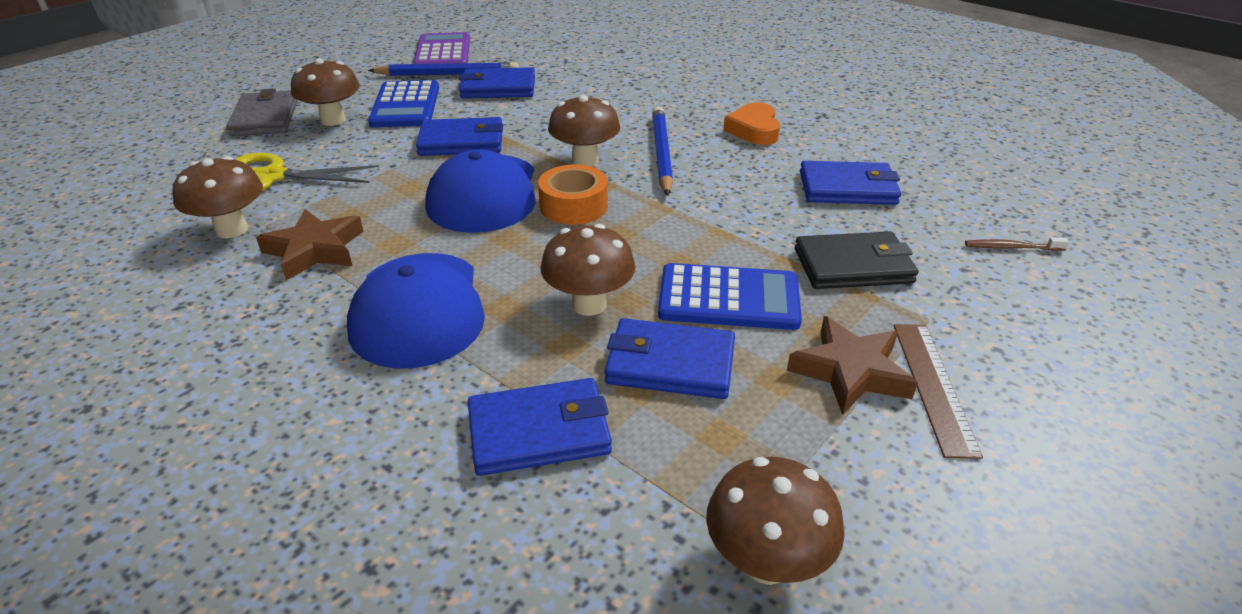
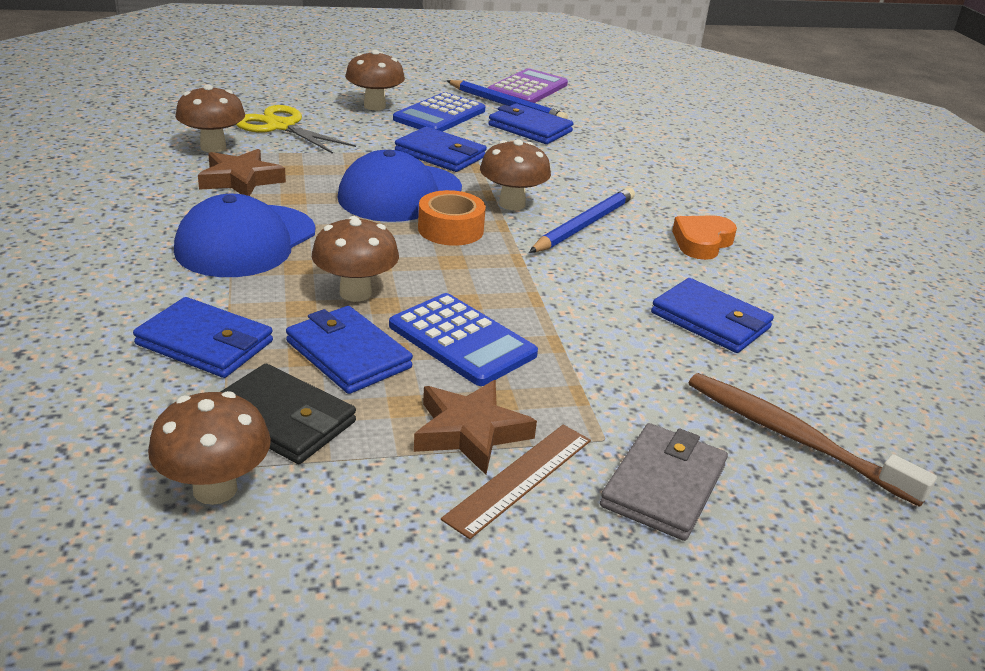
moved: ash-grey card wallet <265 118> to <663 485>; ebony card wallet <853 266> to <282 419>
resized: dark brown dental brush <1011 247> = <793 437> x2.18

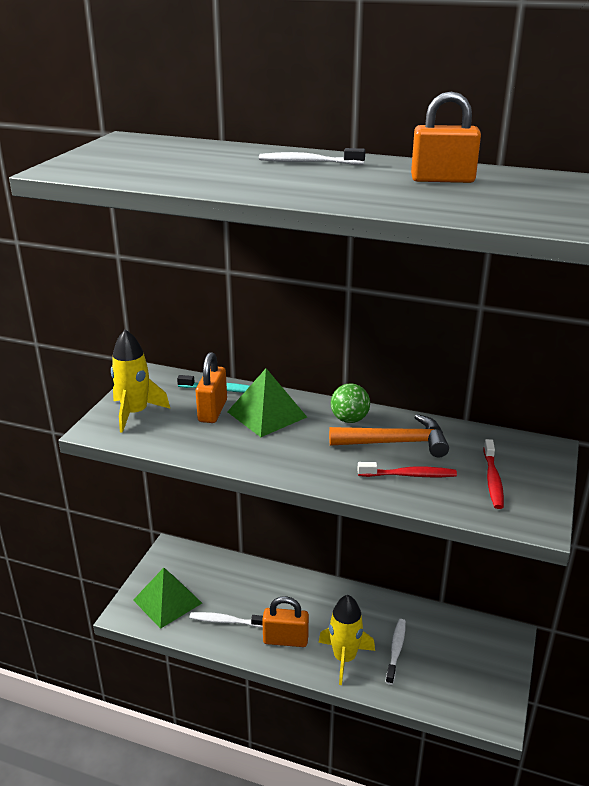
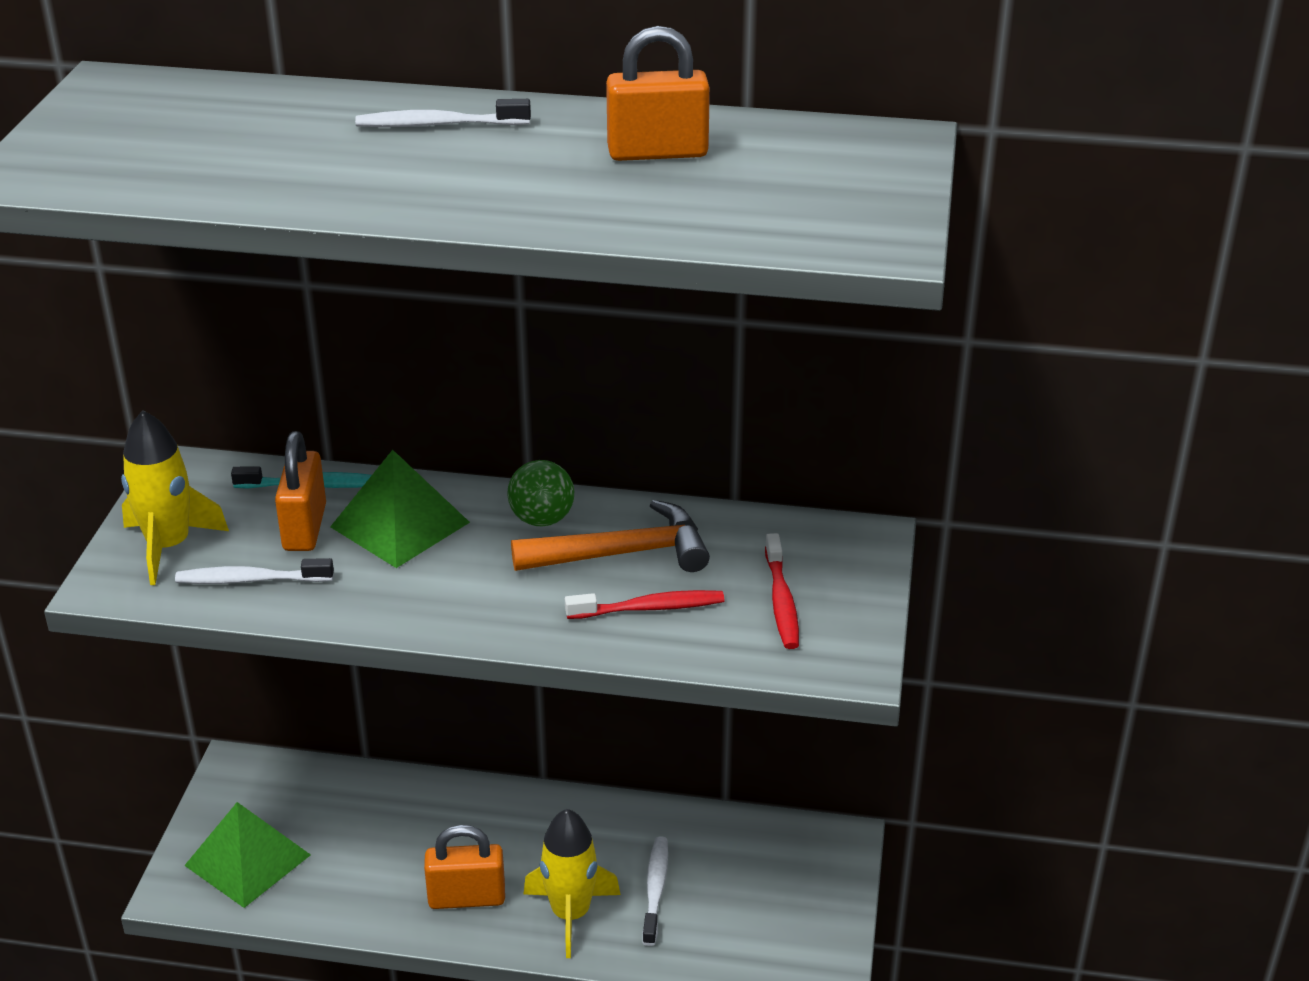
moved: snow-white dental brush <226 621> to <250 580>

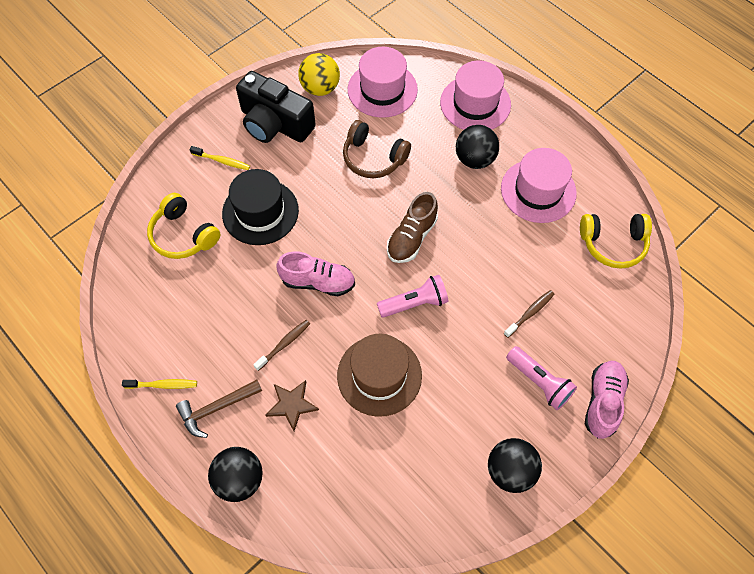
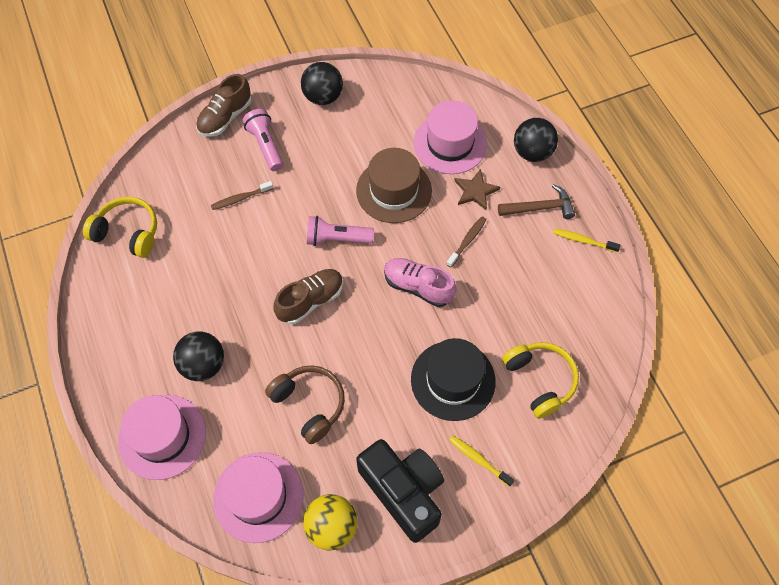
moved: pink hat <538 191> to <450 143>
recoloured: pink shoe <603 402> to dark brown shoe <225 117>
turned: dark brown dental brush <284 344> = <467 241> 150 degrees clockwise

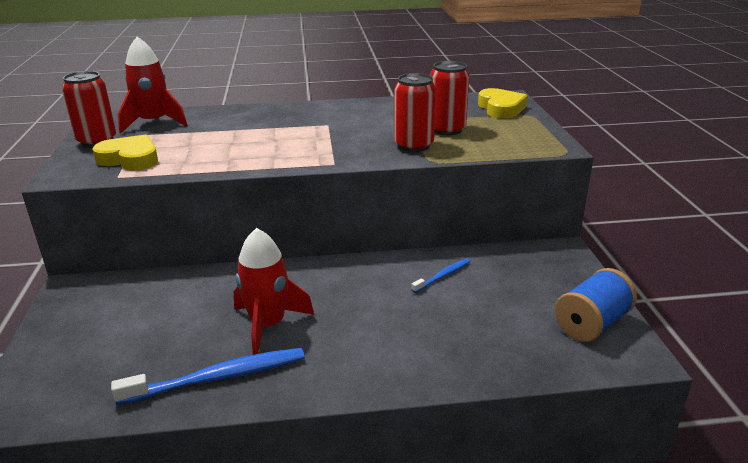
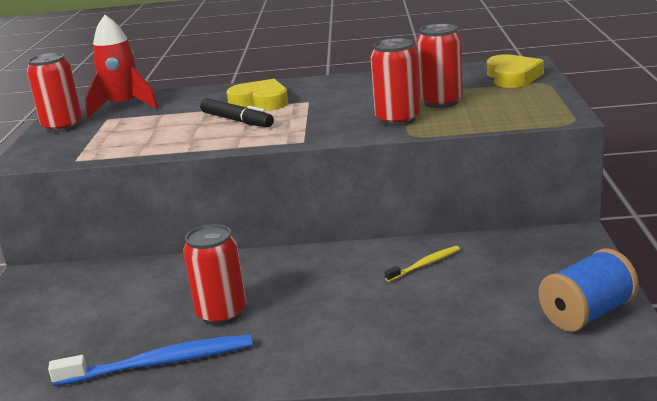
added: ebony felt pen <237 120>
moved: golden love heart <130 159> to <260 101>
replaced: red rocket <268 325> to red tin <221 313>
recoloured: royal blue dental brush <443 276> to golden dental brush <425 264>

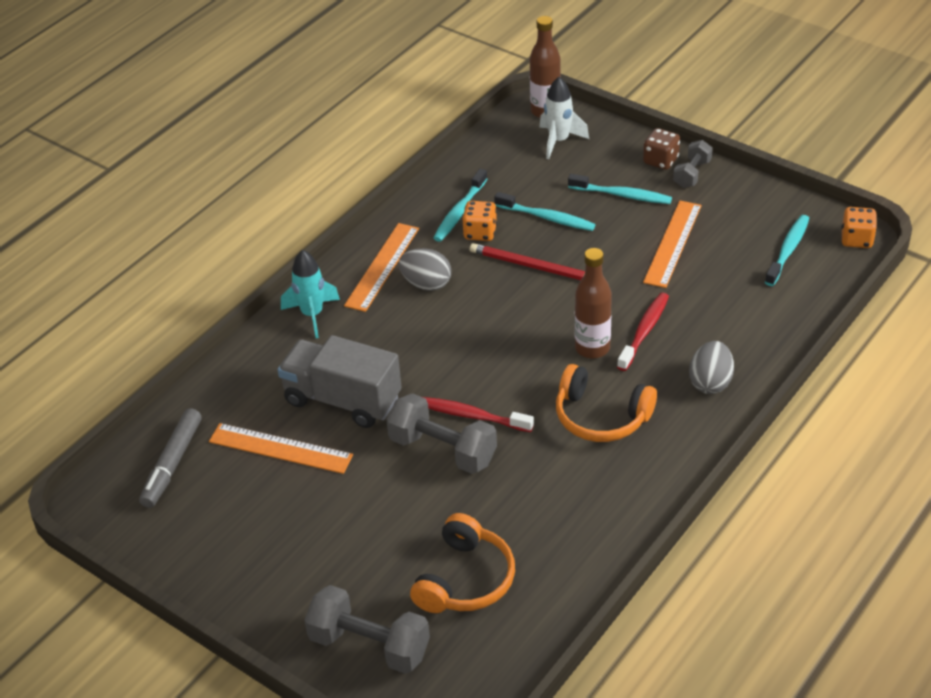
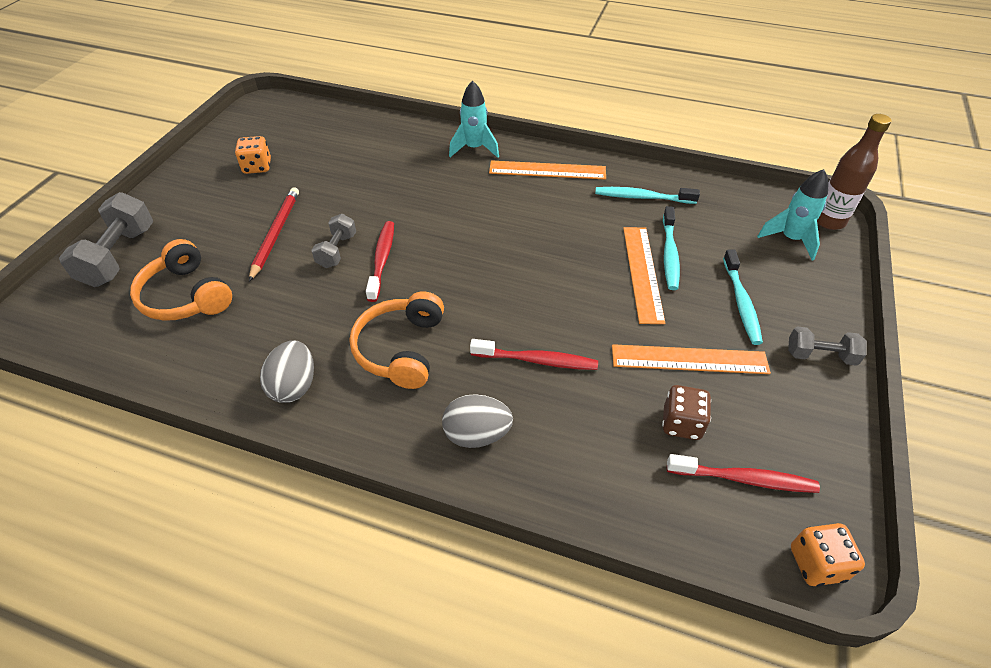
removed: ash-grey felt pen <172 464>; ash-grey truck <342 400>; dark brown flask <592 348>
moved: orange measuring stick <280 448> to <642 273>; ash-grey egg <426 284> to <294 386>; orange dice <480 233> to <257 167>; red pencil <532 266> to <275 234>; dark brown dice <660 161> to <681 423>
recoloured: snow-white rocket <559 141> to turquoise rocket <790 239>; turquoise dental brush <788 250> to red dental brush <744 479>
turned: orange headphones <465 579> = <186 296> 45 degrees clockwise
resized: ash-grey hand weight <443 450> = <337 251> x0.60

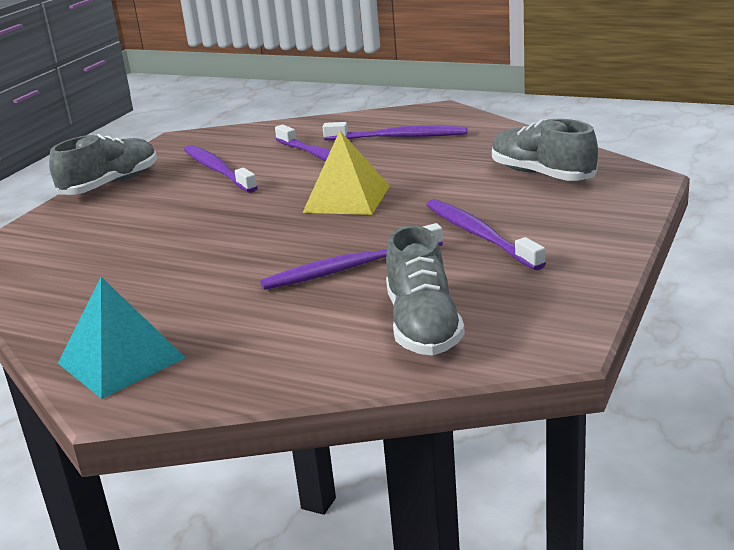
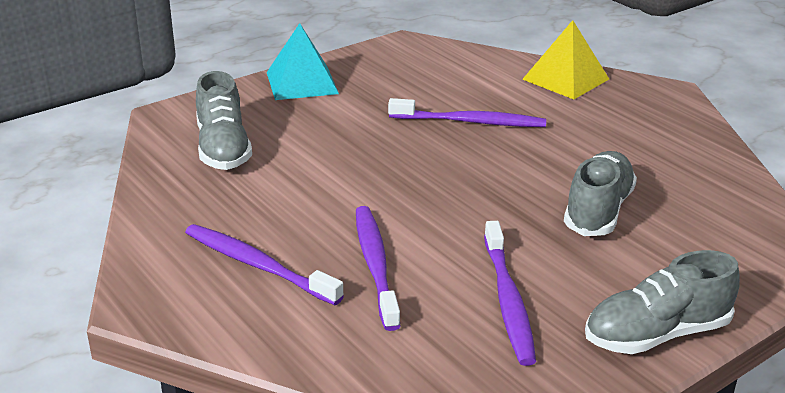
removed: royal purple dental brush <478 235>
moved: turquoise pyramid shape <121 360> to <302 82>; golden pyramid shape <346 198> to <565 79>; ash-grey shoe <423 326> to <598 210>

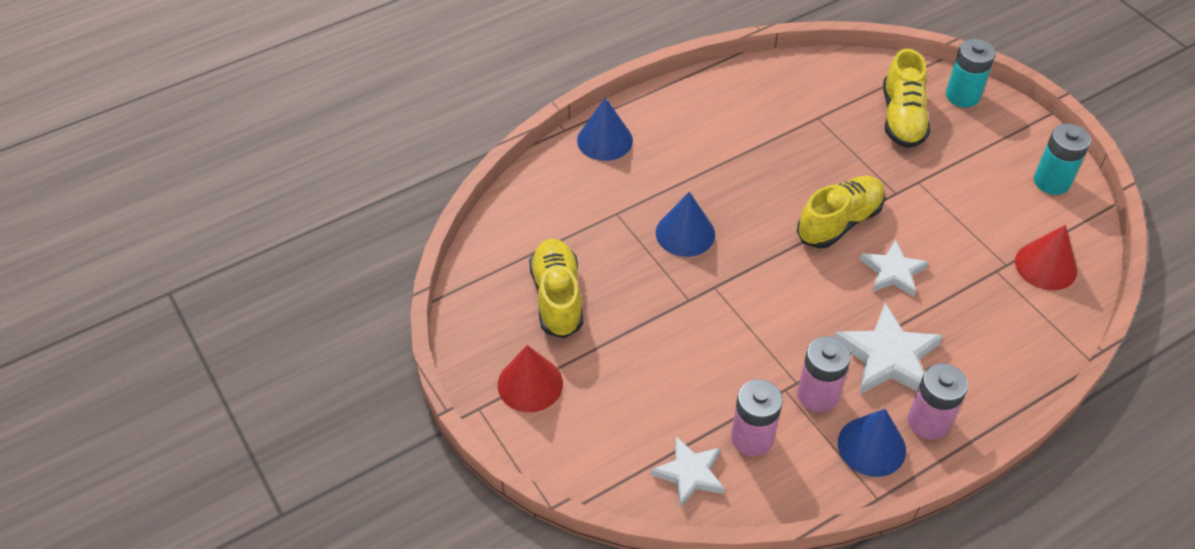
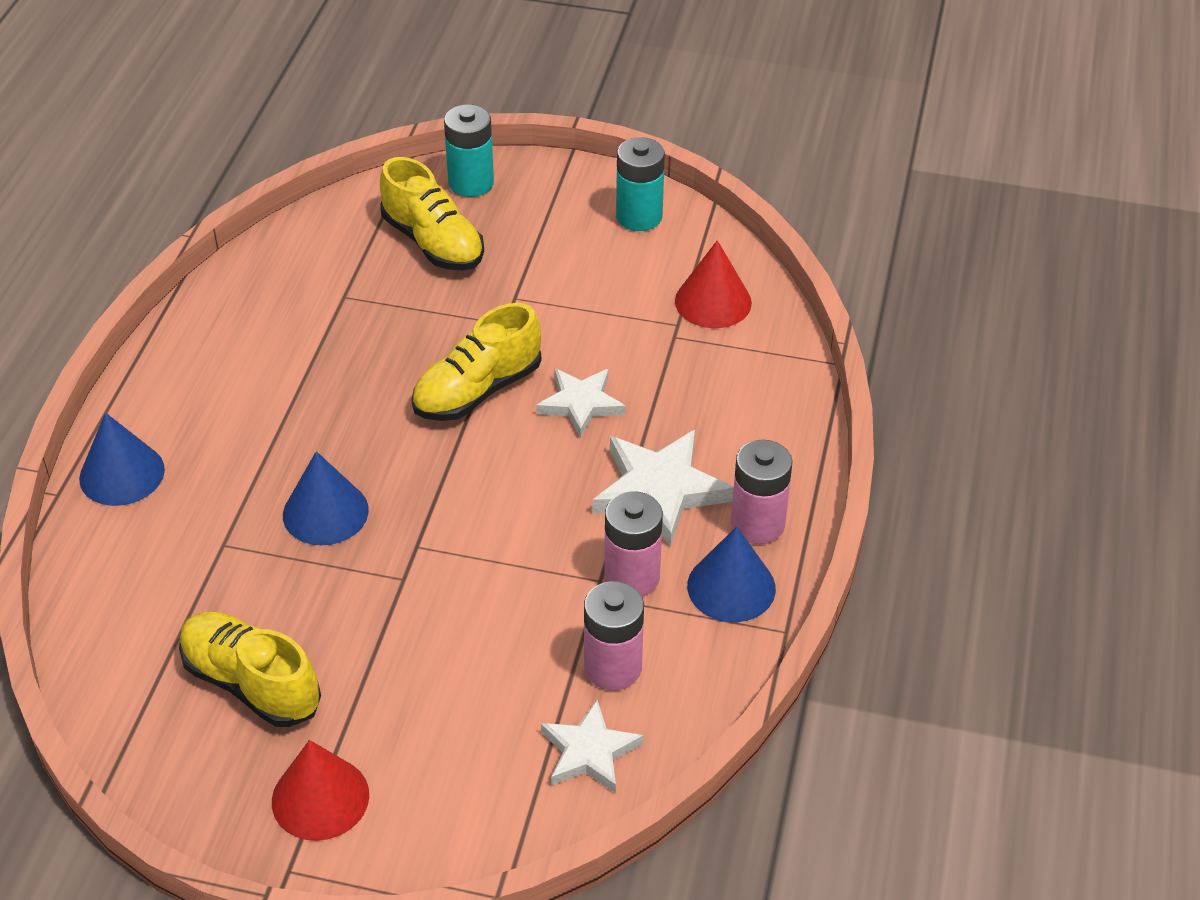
turned: golden shoe <839 222> = <477 390> 135 degrees counterclockwise

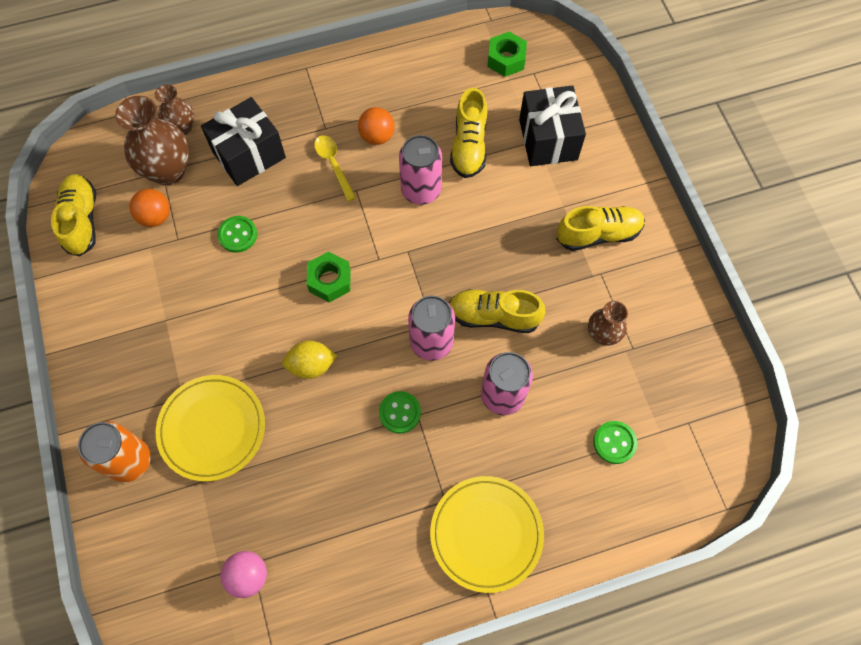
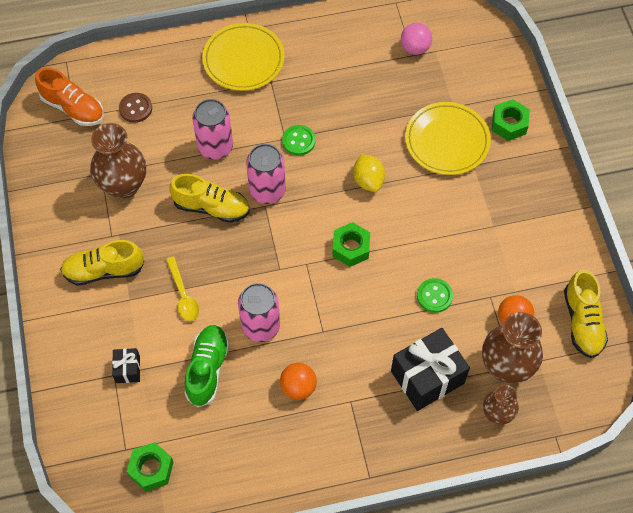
added: orange shoe <73 108>
moved: golden teaspoon <333 165> to <183 295>
replaced: orange tin <130 461> to leaf-green hex nut <509 124>
recoloured: golden shoe <469 146> to leaf-green shoe <207 369>; leaf-green shirt button <614 442> to dark brown shirt button <135 108>
turned: golden citrus fruit <311 365> = <368 180> 75 degrees clockwise
resized: ebony present <548 139> = <128 369> x0.49; dark brown tall vase <602 335> = <124 185> x1.72

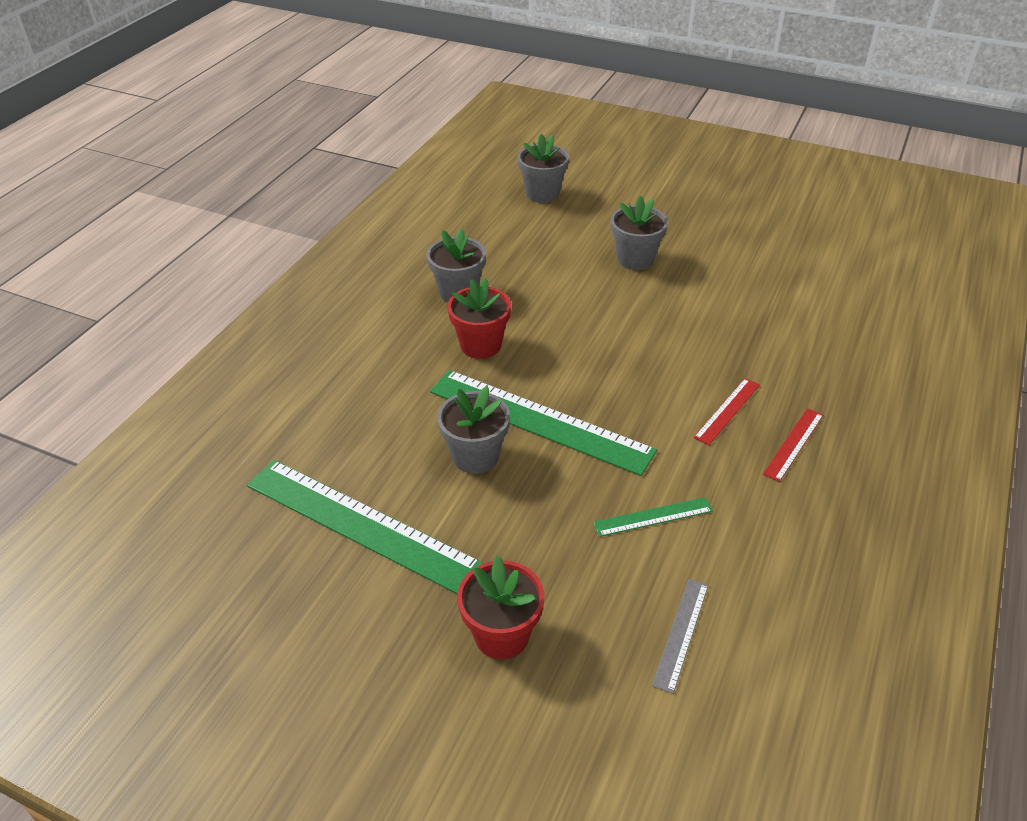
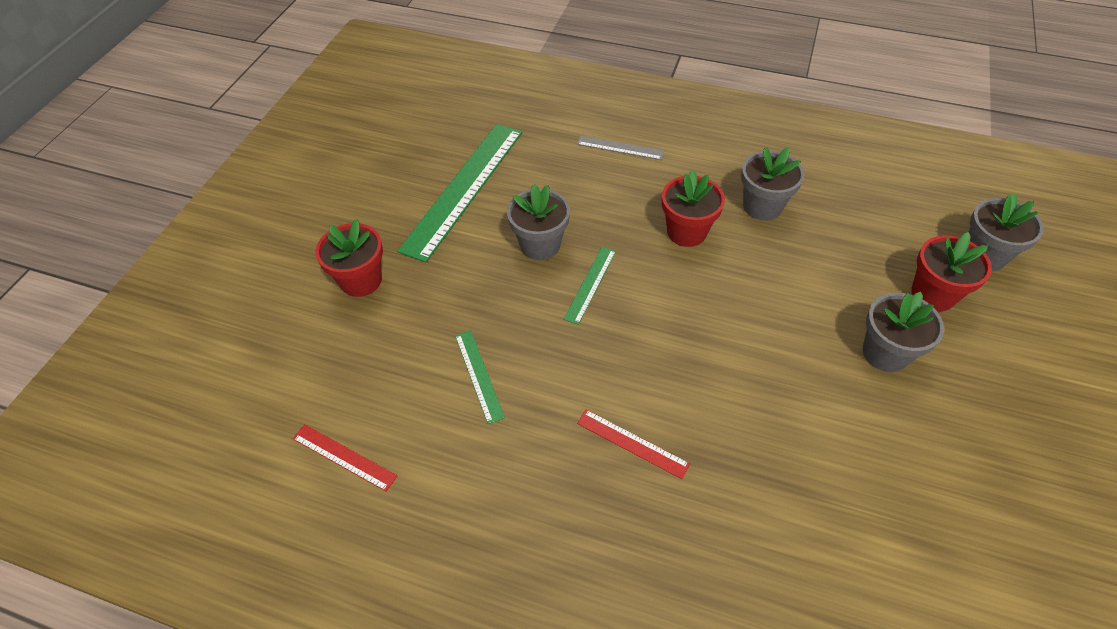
added: red plant pot <933 294>
moved: ash-grey measuring stick <681 633> to <620 147>; red measuring stick <793 444> to <344 457>
resized: leaf-green measuring stick <539 421> = <590 284> x0.46

